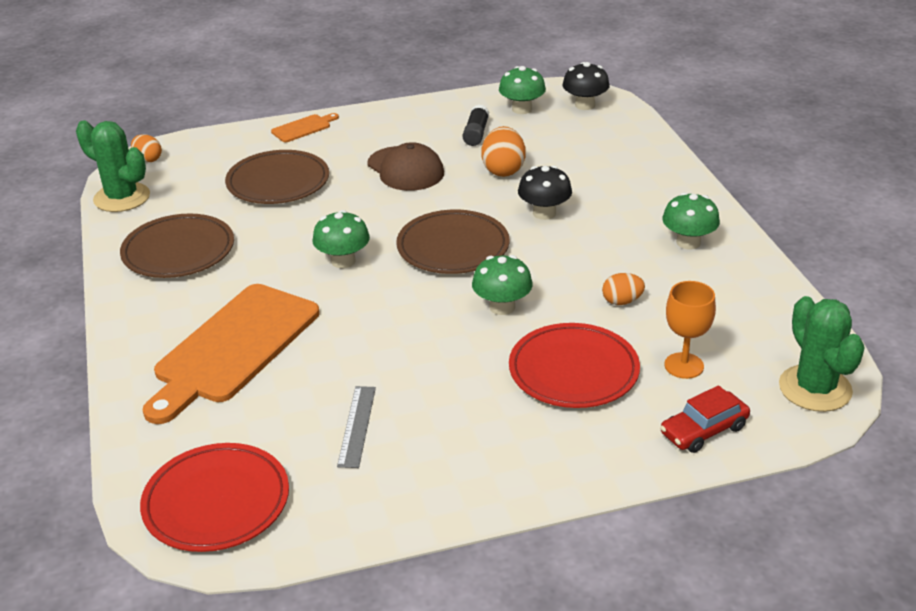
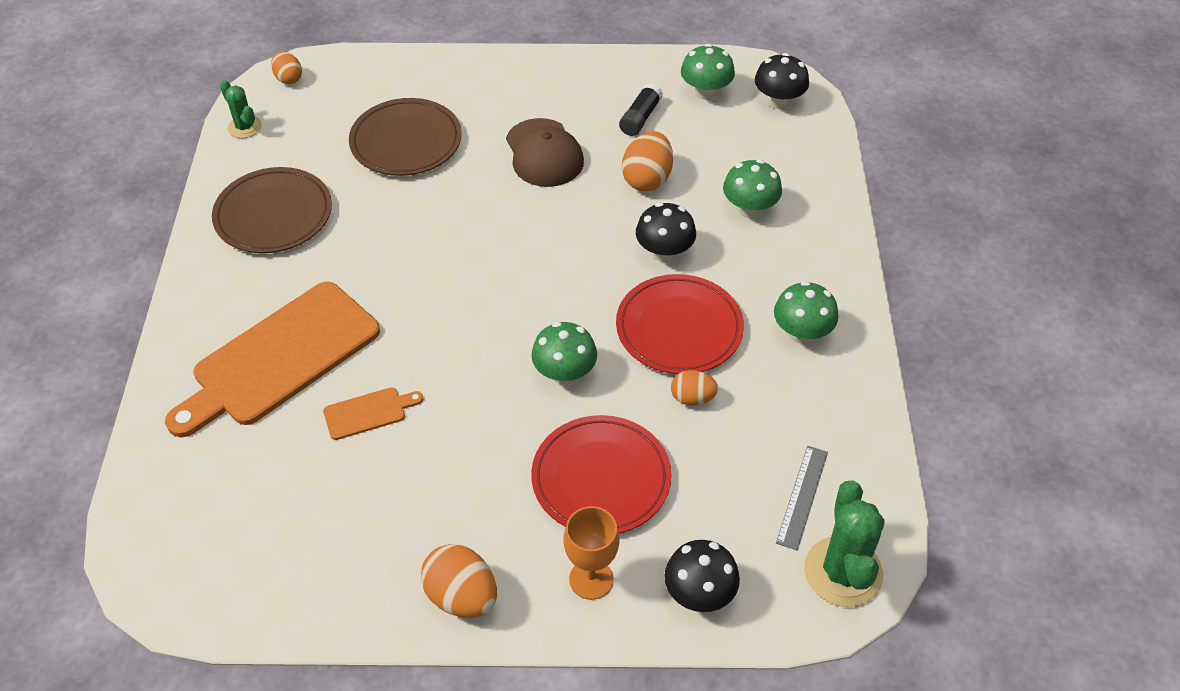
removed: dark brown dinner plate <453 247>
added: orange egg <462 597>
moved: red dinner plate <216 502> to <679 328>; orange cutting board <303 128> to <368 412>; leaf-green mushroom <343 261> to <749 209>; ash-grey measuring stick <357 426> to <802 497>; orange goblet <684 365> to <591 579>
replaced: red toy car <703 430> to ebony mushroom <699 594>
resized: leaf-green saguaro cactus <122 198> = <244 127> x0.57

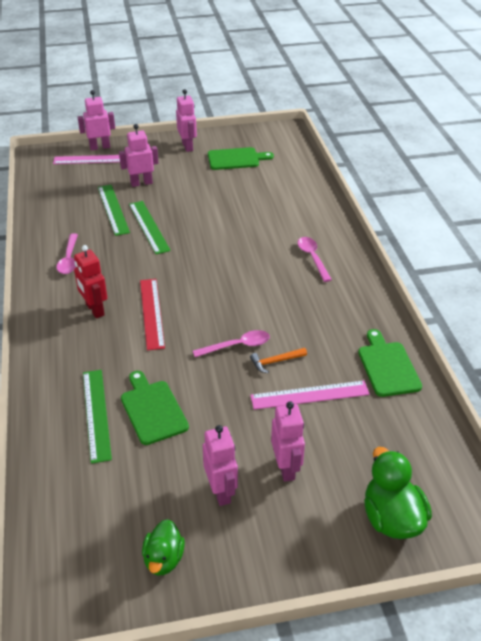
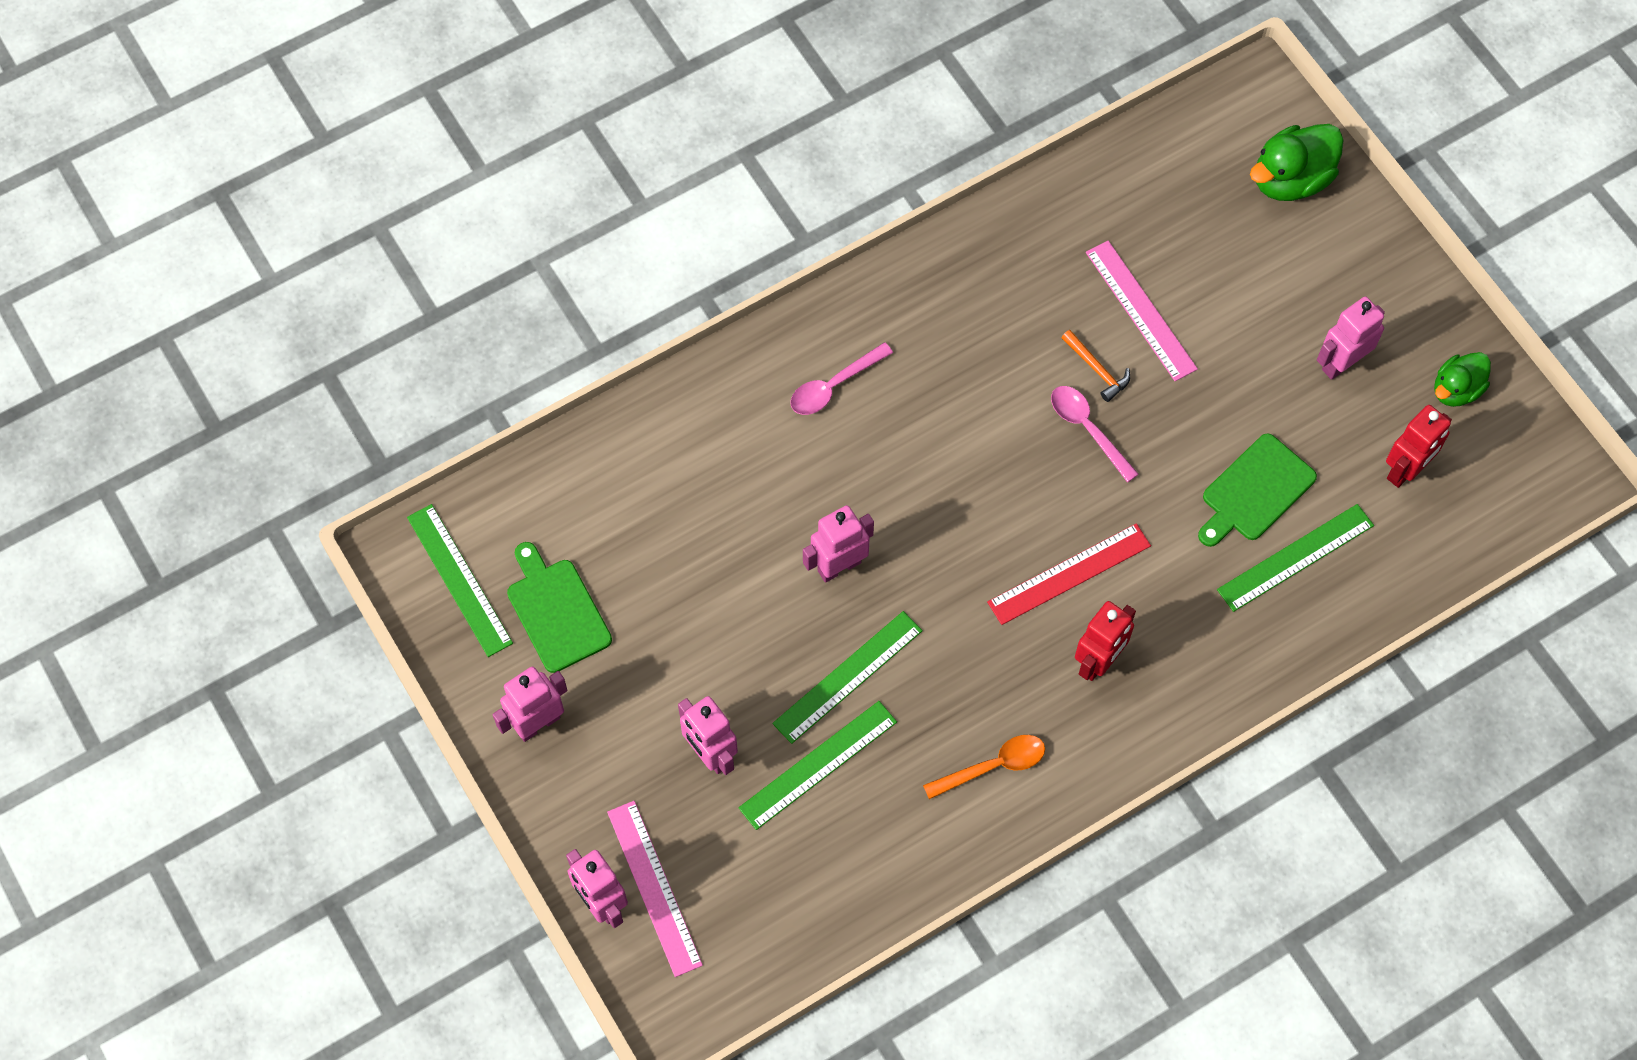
removed: leaf-green cutting board <388 366>
added: leaf-green measuring stick <459 580>; red robot <1405 470>
moved: pink robot <286 468> to <839 566>
recoloured: pink teaspoon <69 259> to orange teaspoon <993 766>
turned: leaf-green rubber duck <163 559> = <1456 390> 150 degrees clockwise

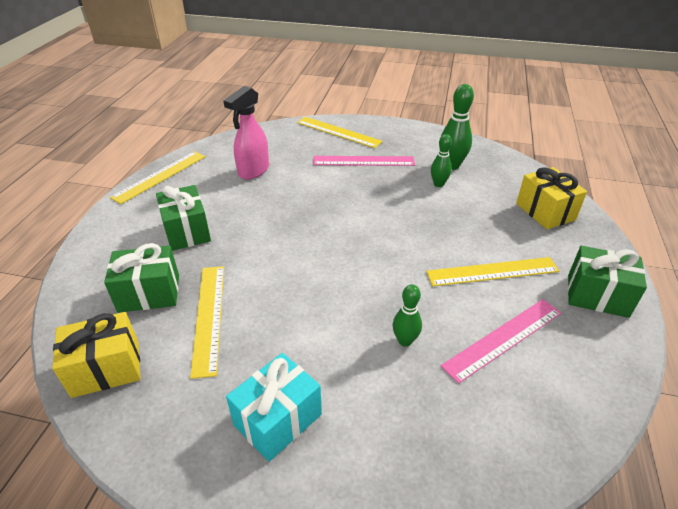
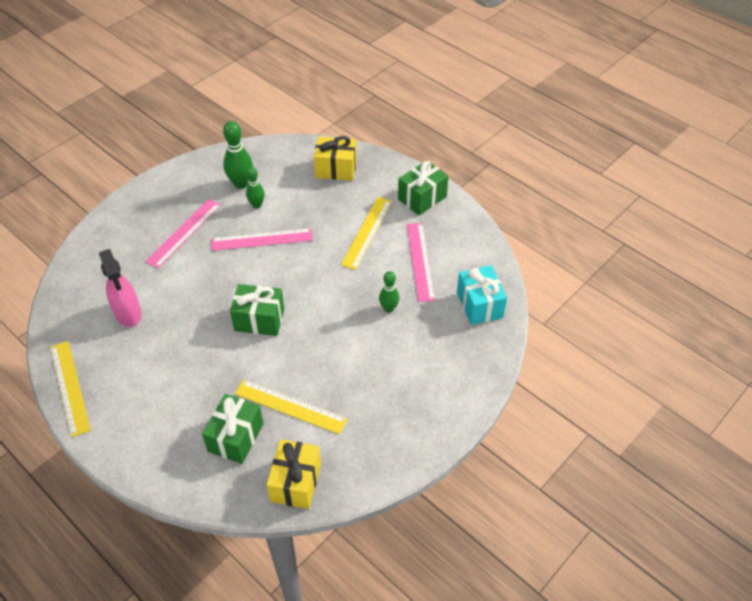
removed: golden measuring stick <338 132>
added: pink measuring stick <262 240>
moved: leaf-green present <187 231> to <259 319>; turquoise present <277 419> to <479 305>

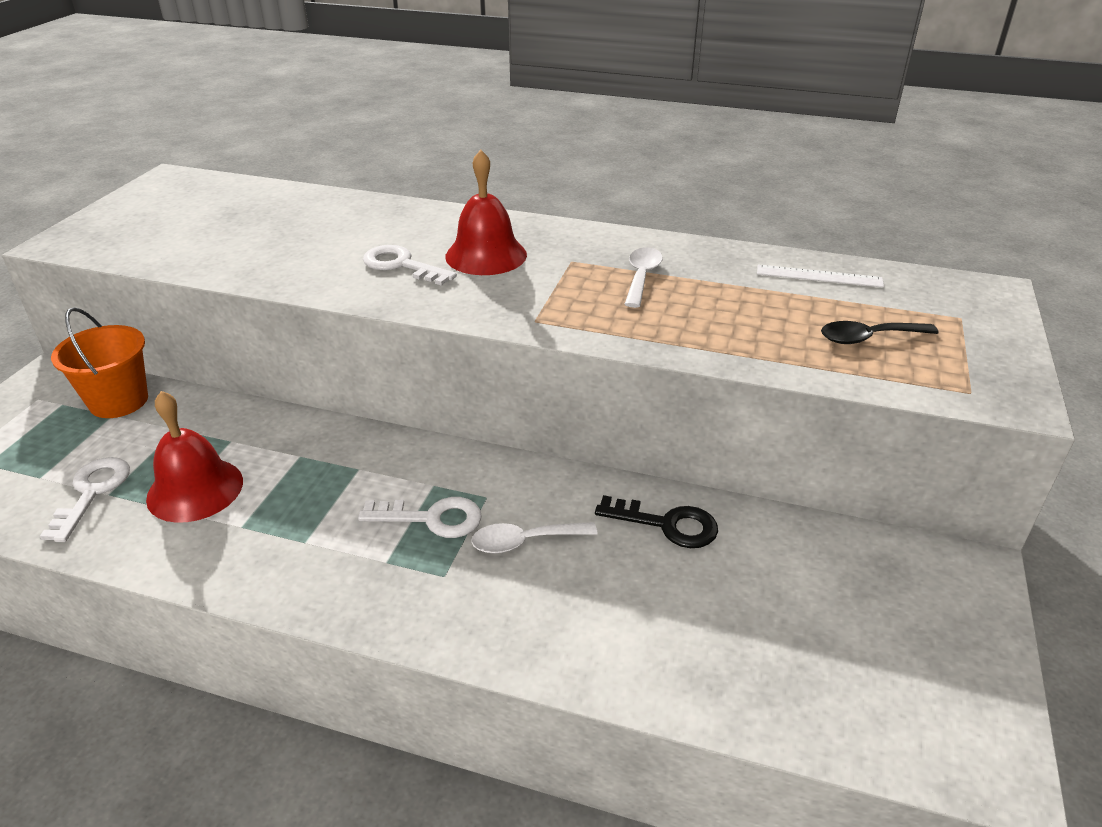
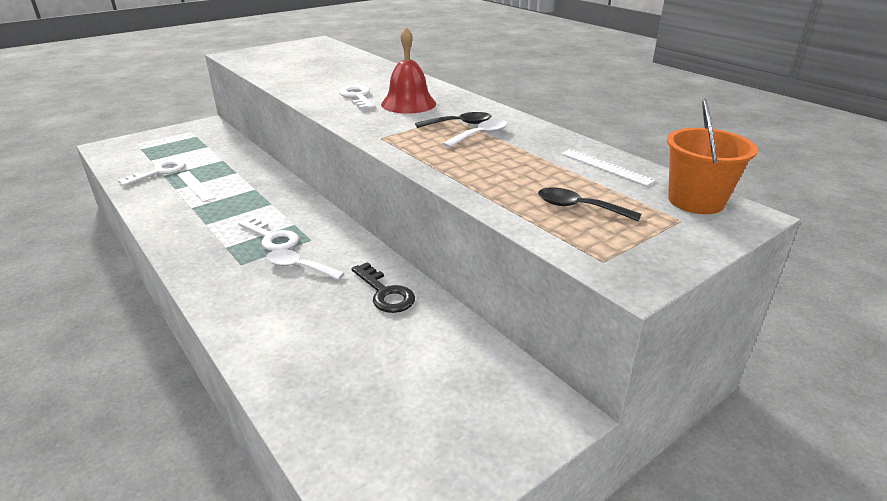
added: ebony teaspoon <459 124>
moved: orange pail <119 401> to <696 201>
replaced: red bell <195 489> to snow-white measuring stick <195 186>

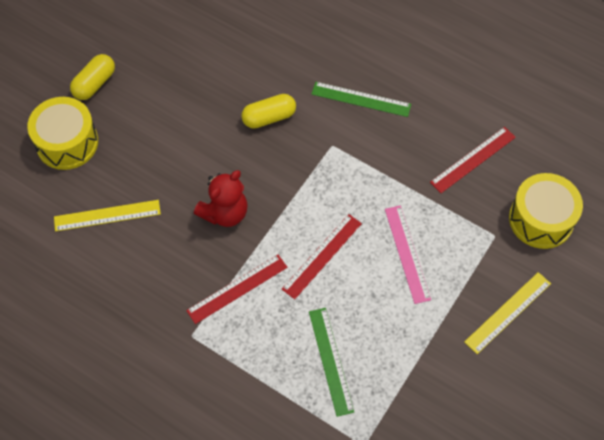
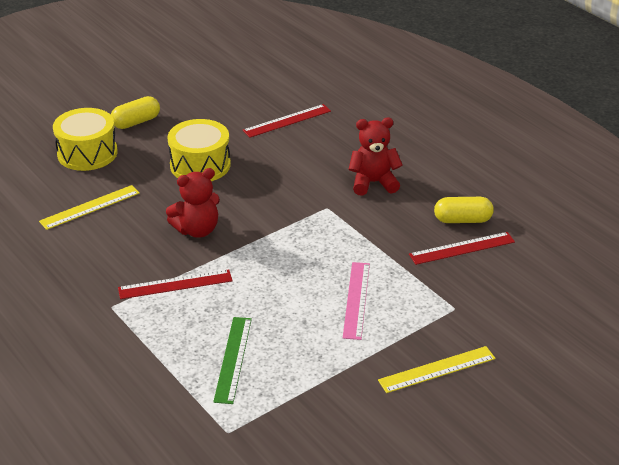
moved: golden pill <269 117> to <462 220>; red measuring stick <322 256> to <287 121>; golden toy drum <541 219> to <200 165>
replaced: leaf-green measuring stick <361 99> to red teddy bear <373 183>
turned: golden measuring stick <107 215> = <90 207> 45 degrees counterclockwise

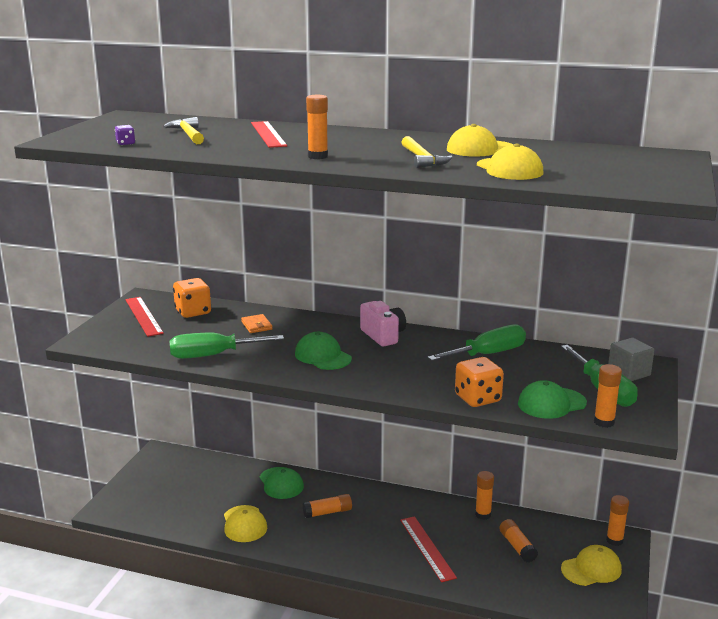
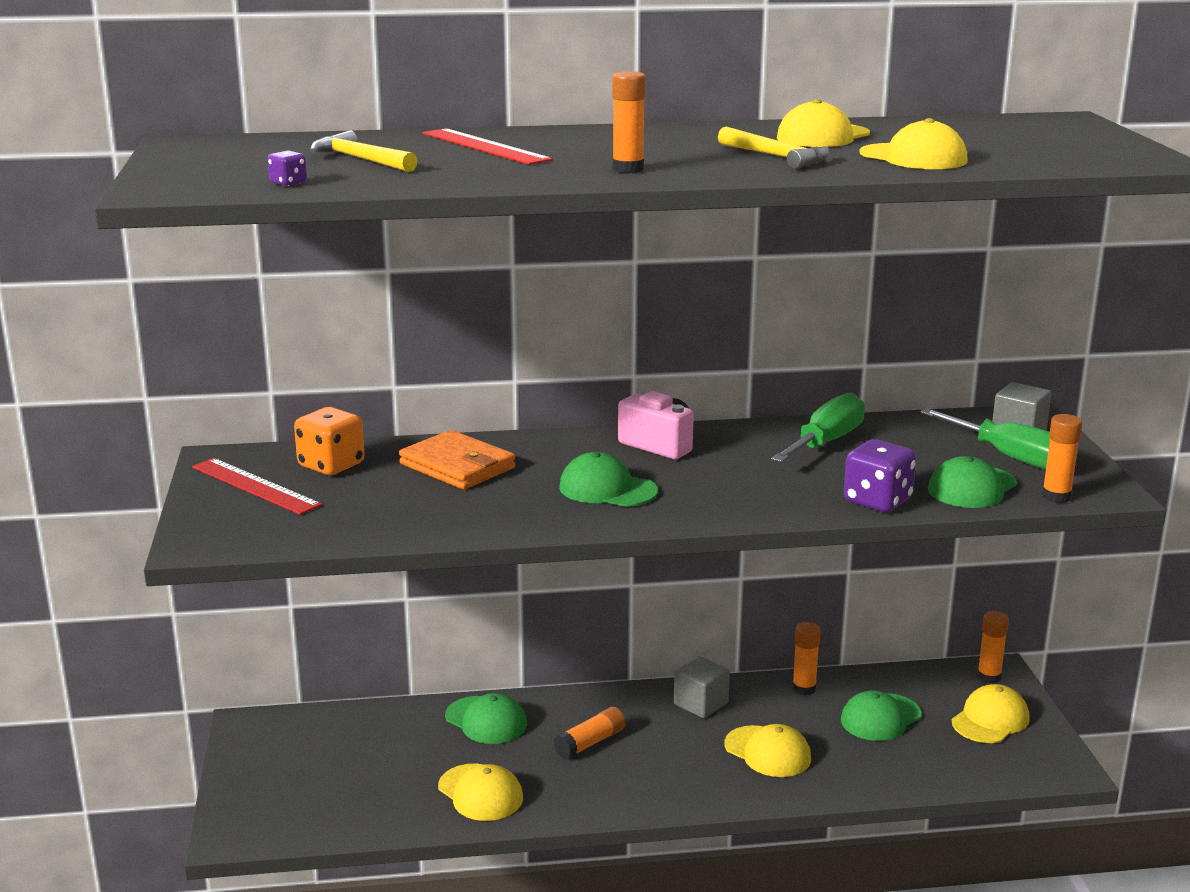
removed: leaf-green screwdriver <213 355>
added: ash-grey cube <700 704>
replaced: red measuring stick <427 548> to golden peaked cap <768 752>; orange stick of glue <517 547> to leaf-green peaked cap <880 718>
recoloured: orange dice <477 398> to royal purple dice <877 501>
resized: orange card wallet <256 325> = <457 466> x1.89

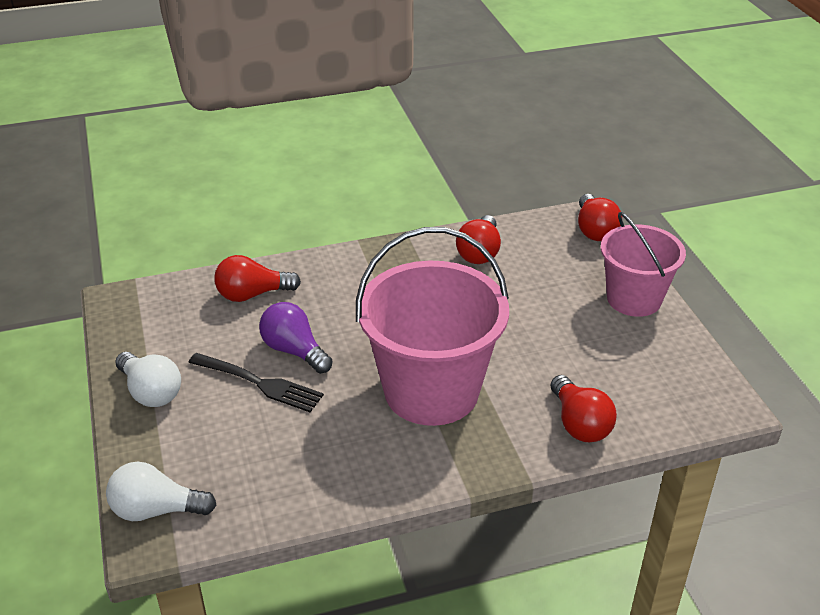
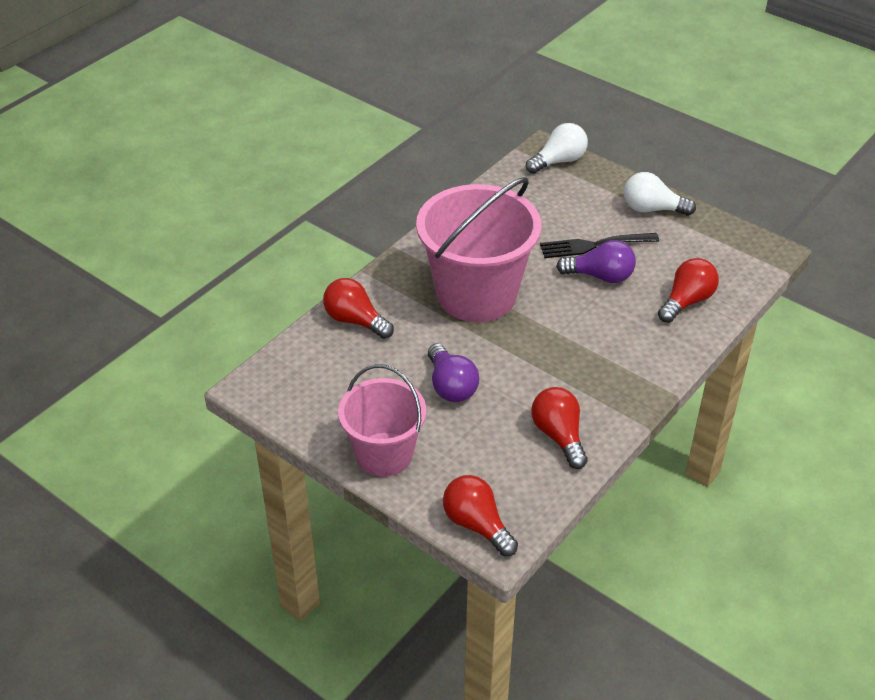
added: royal purple lightbulb <450 386>

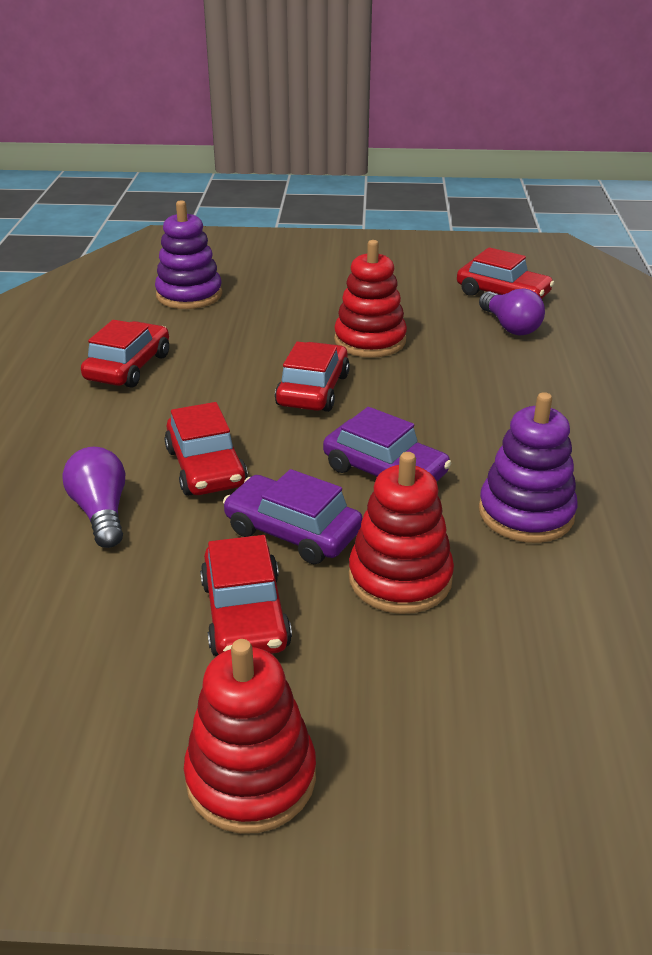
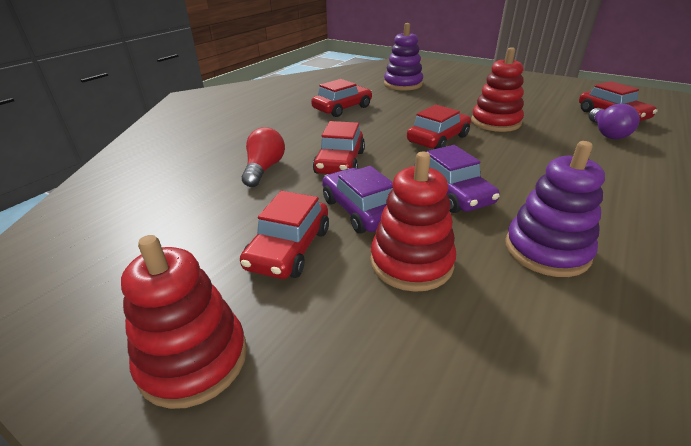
recoloured: royal purple lightbulb <101 512> to red lightbulb <264 169>

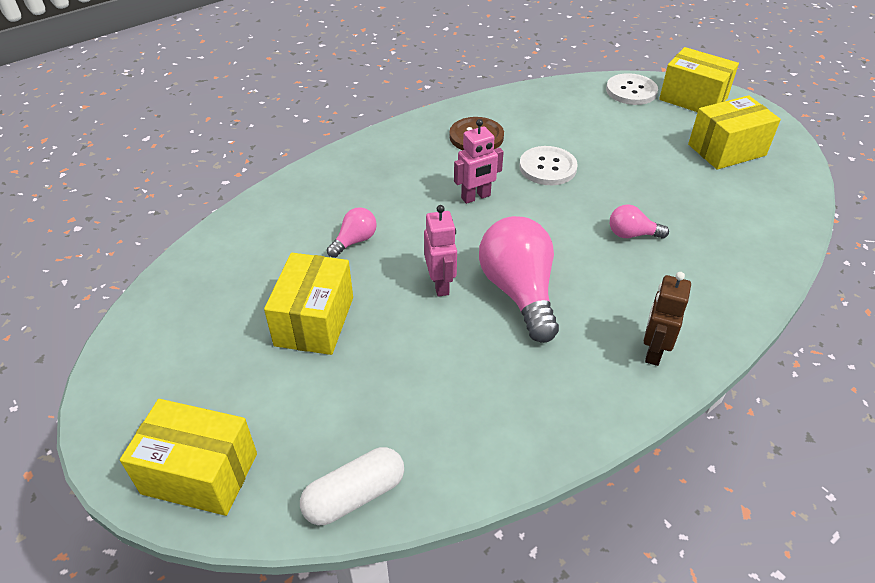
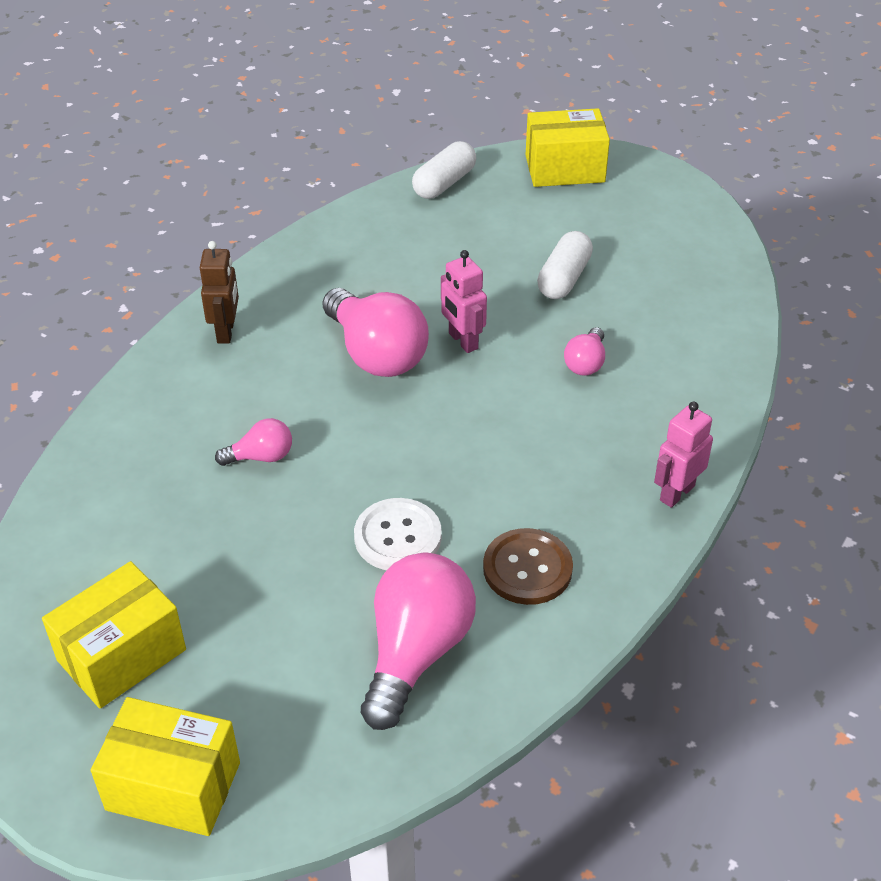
removed: snow-white shirt button <631 91>
added: pink lightbulb <416 652>
moved: pink robot <476 197> to <676 493>
replaced: golden box <314 321> to snow-white pill <564 278>

